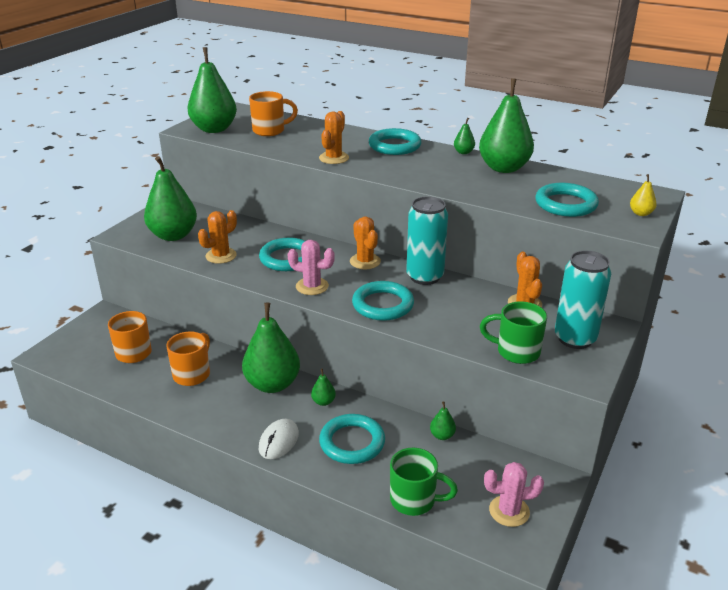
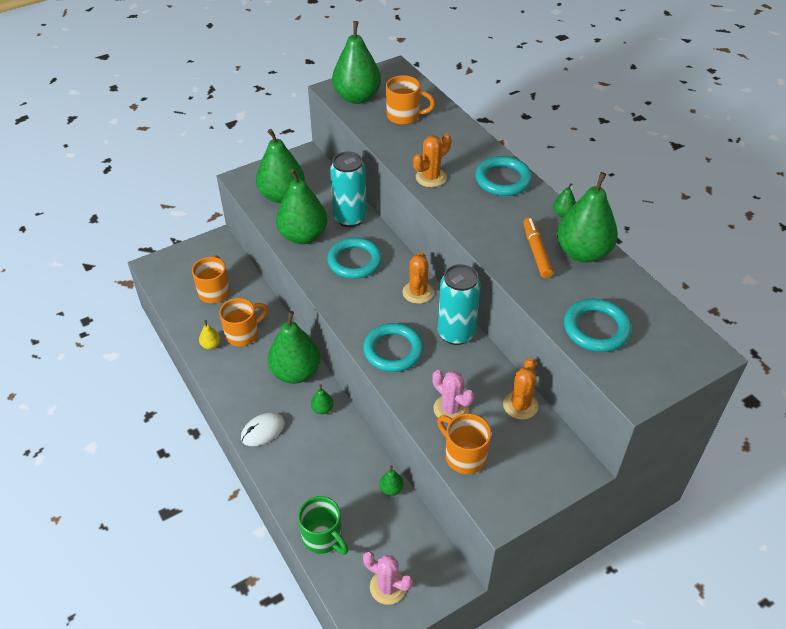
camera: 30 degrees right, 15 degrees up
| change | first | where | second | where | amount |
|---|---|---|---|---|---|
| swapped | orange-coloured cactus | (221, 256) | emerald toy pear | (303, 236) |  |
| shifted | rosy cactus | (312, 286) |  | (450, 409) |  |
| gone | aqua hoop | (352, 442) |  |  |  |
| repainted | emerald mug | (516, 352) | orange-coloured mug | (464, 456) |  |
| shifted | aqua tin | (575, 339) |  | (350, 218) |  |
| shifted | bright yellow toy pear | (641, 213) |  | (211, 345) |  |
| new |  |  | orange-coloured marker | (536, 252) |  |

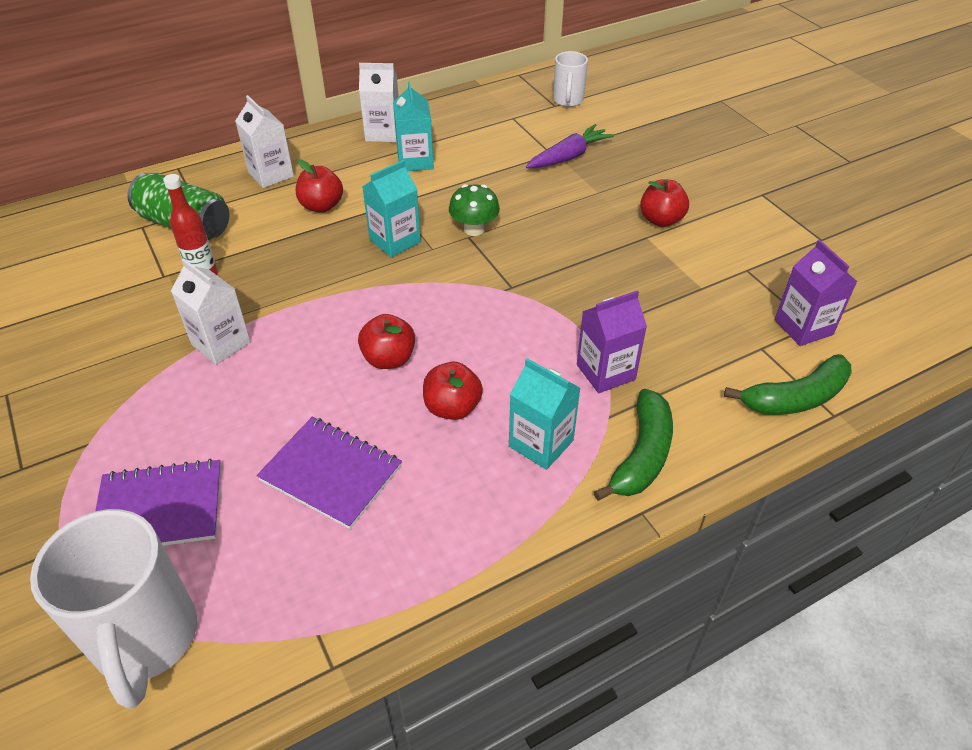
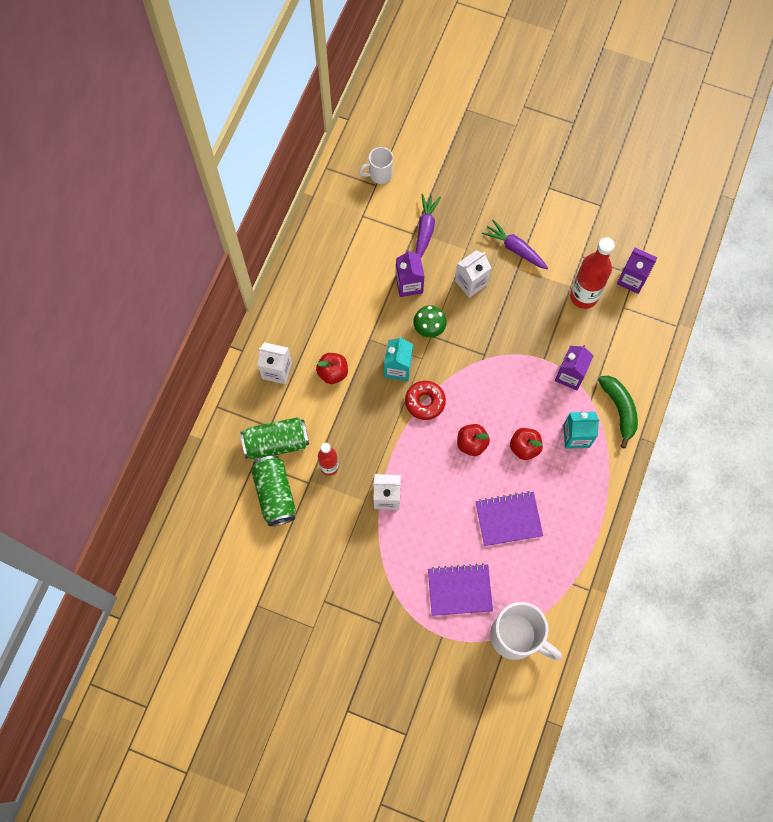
camera: 40 degrees left, 25 degrees up
| change | first | where | second | where | amount |
|---|---|---|---|---|---|
| rotated | purple notepad | (159, 509) |  | (459, 590) | 45 degrees clockwise |
| shifted | snow-white juice carton | (383, 133) |  | (471, 282) |  |
| gone | aqua juice carton | (415, 161) |  |  |  |
| rotated | snow-white mug | (568, 101) |  | (379, 174) | 105 degrees clockwise |
| swapped | crimson apple fruit | (661, 220) | purple toy carrot | (514, 248) |  |
| gone | emerald banana | (795, 398) |  |  |  |
| new |  |  | emerald tin | (275, 494) |  |
| new |  |  | purple juice carton | (409, 284) |  |
| new |  |  | crimson glazed donut | (425, 402) |  |
| new |  |  | crimson flask | (584, 296) |  |

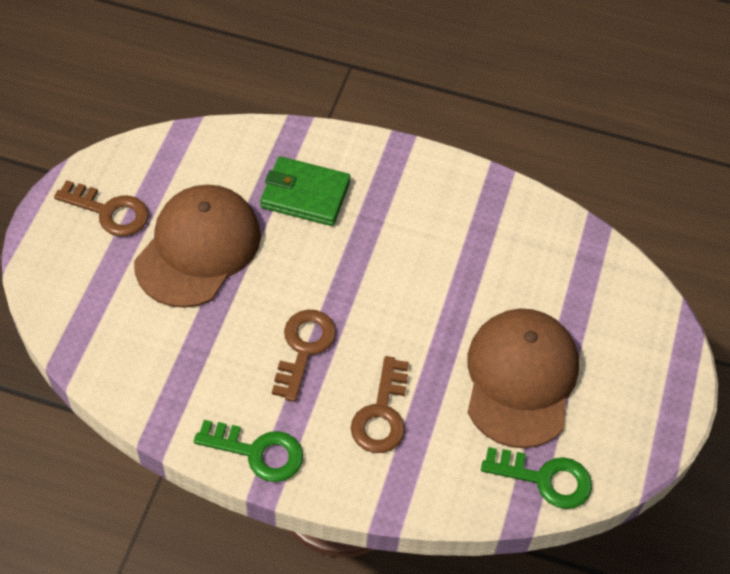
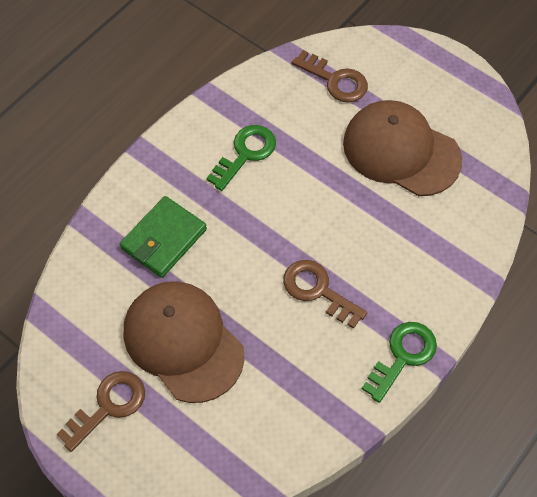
camera: 65 degrees left, 5 degrees up
| change | first | where | second | where | amount |
|---|---|---|---|---|---|
| shifted | brown key | (382, 414) |  | (335, 80) |  |
| shifted | emerald key | (545, 479) |  | (245, 153) |  |

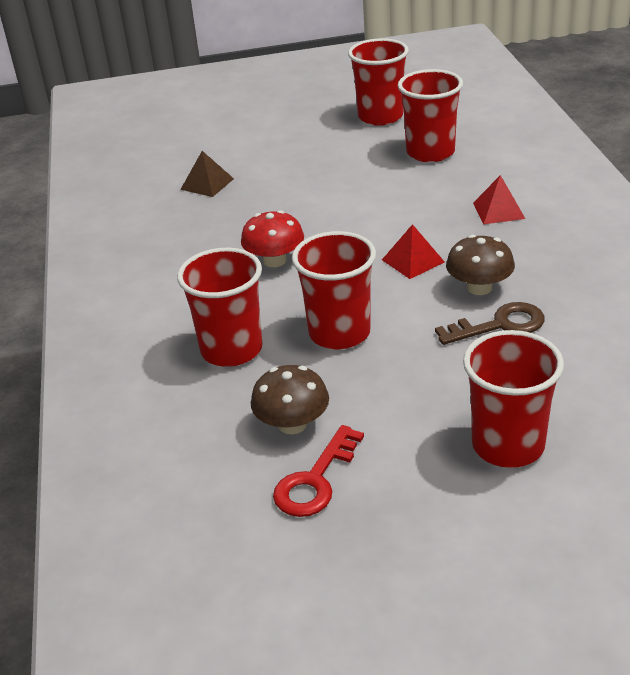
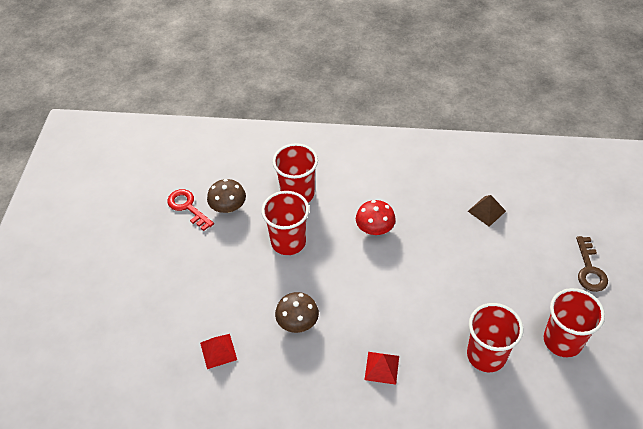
camera: 105 degrees right, 15 degrees up
| change | first | where | second | where | amount |
|---|---|---|---|---|---|
| shifted | crimson pyramid | (413, 261) |  | (218, 351) |  |
| shifted | brown key | (499, 325) |  | (589, 269) |  |
| gone | crimson tumbler | (508, 445) |  |  |  |

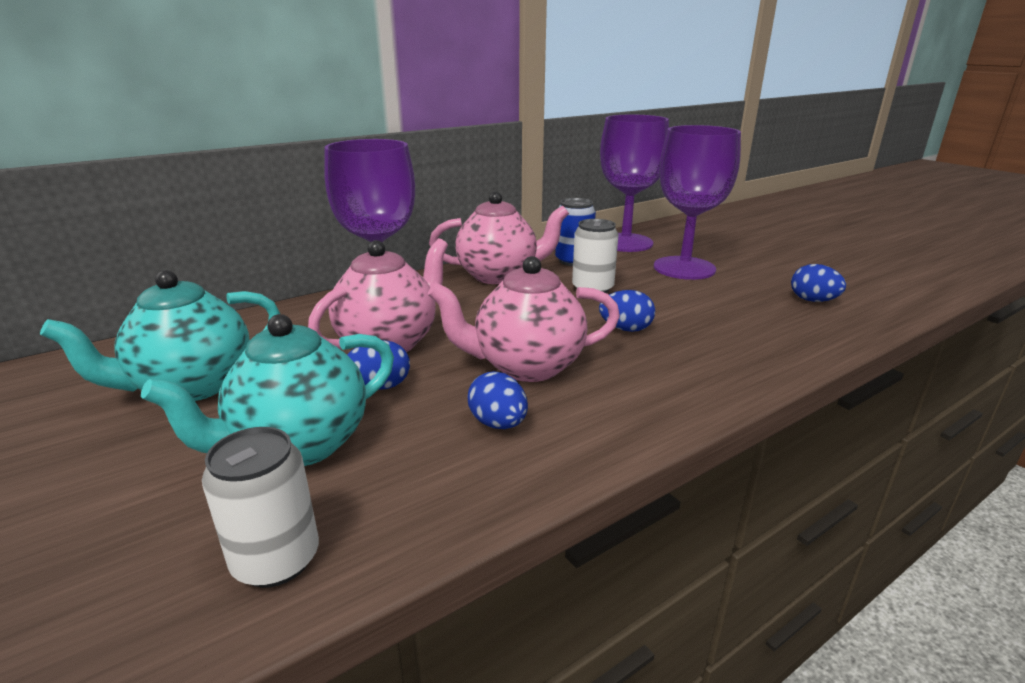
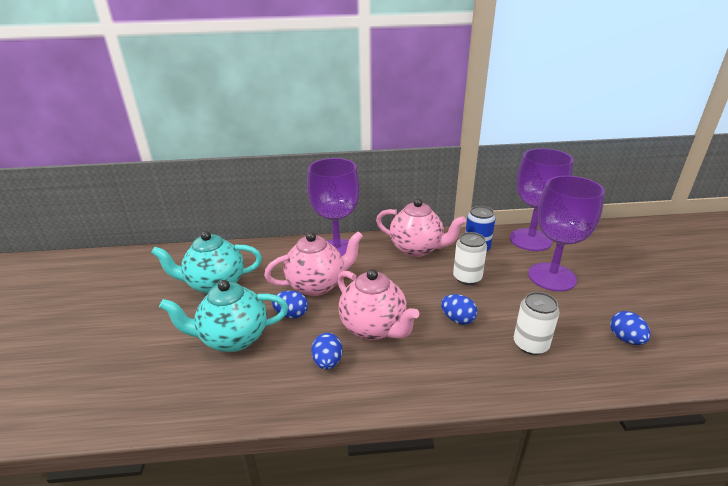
camera: 30 degrees right, 5 degrees up
| change | first | where | second | where | amount |
|---|---|---|---|---|---|
| shifted | snow-white tin | (276, 560) |  | (530, 344) |  |
| rotated | rosy china teapot | (526, 366) |  | (374, 328) | 150 degrees counterclockwise |

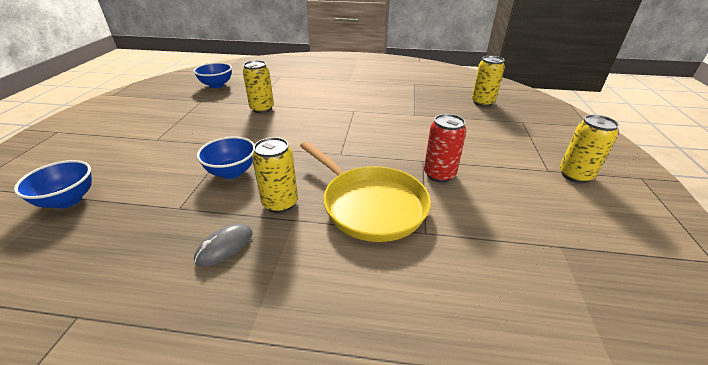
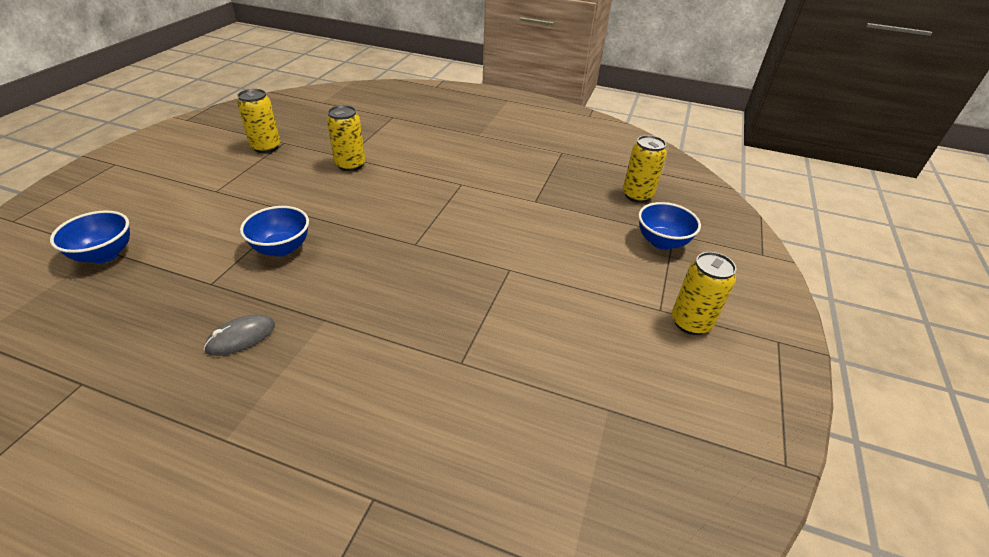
camera: 10 degrees right, 5 degrees up
| change | first | where | second | where | amount |
|---|---|---|---|---|---|
| shifted | cobalt serving bowl | (216, 85) |  | (662, 242) |  |
| shifted | bright yellow tin | (280, 203) |  | (266, 147) |  |
| gone | bright yellow frying pan | (370, 205) |  |  |  |
| gone | crimson tin | (439, 174) |  |  |  |

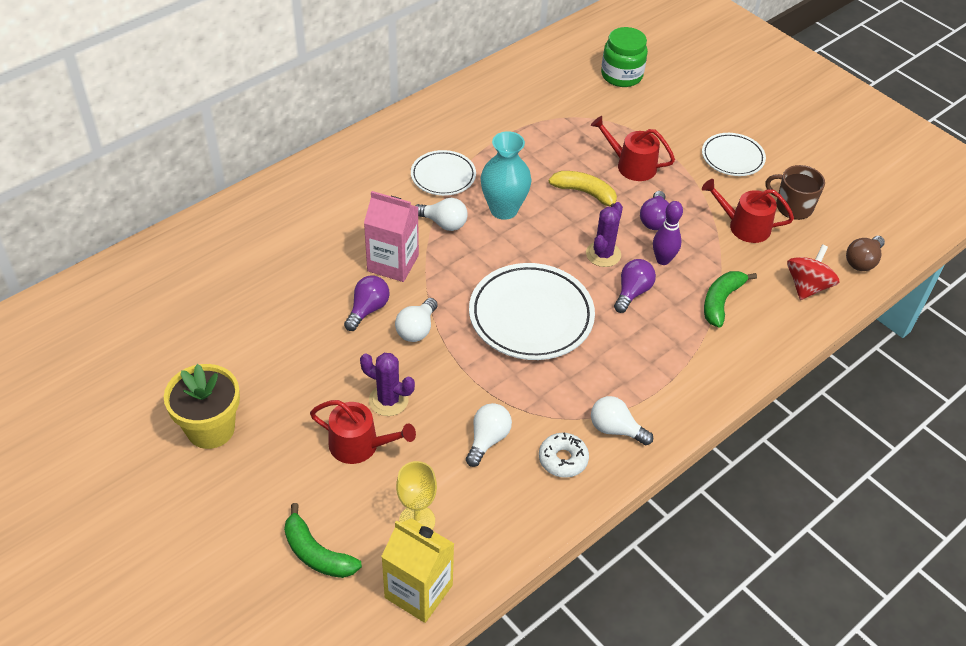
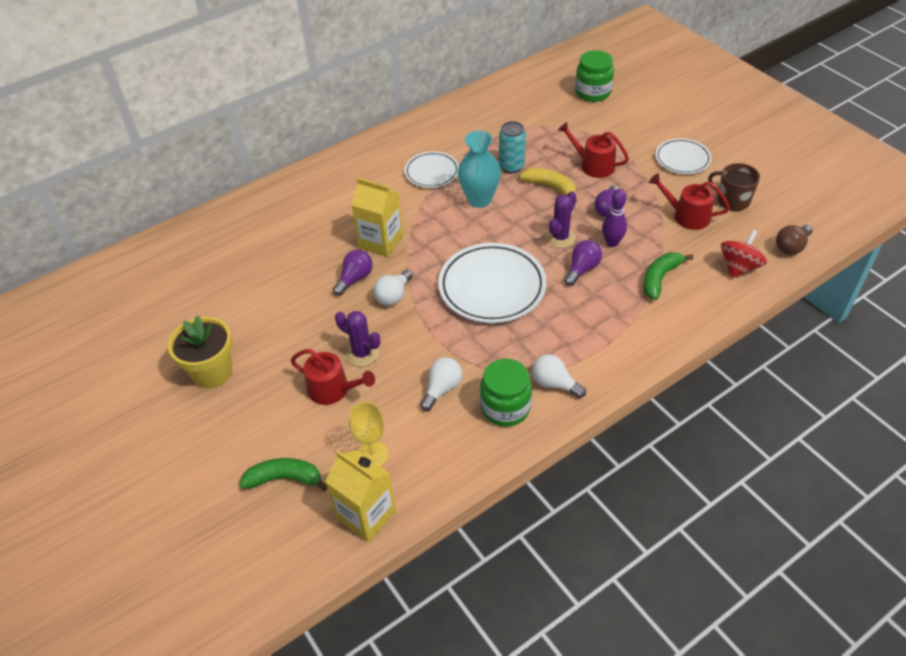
camera: 10 degrees right, 0 degrees up
| change | first | where | second | where | amount |
|---|---|---|---|---|---|
| rotated | emerald banana | (317, 553) |  | (284, 478) | 135 degrees clockwise |
| repainted | rosy juice carton | (393, 263) | bright yellow juice carton | (381, 241) |  |
| gone | snow-white light bulb | (443, 223) |  |  |  |
| swapped | snow-white glazed donut | (563, 459) | emerald jam jar | (505, 407) |  |
| new |  |  | aqua tin | (511, 166) |  |

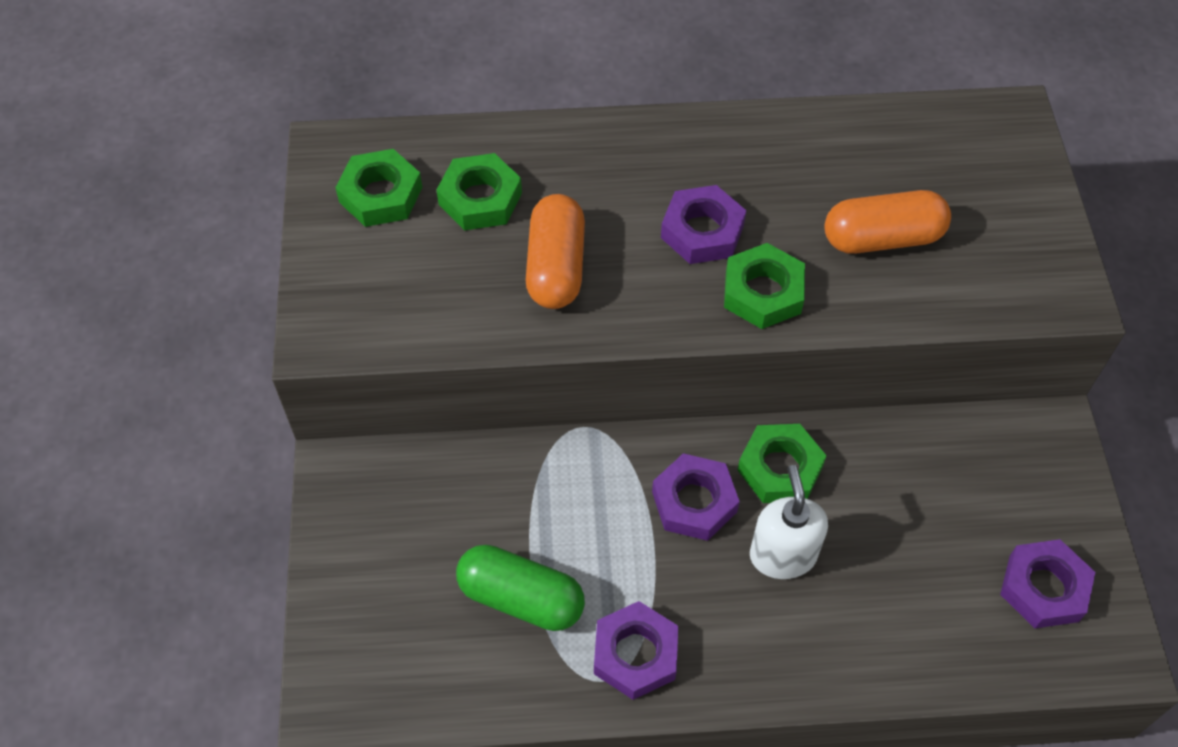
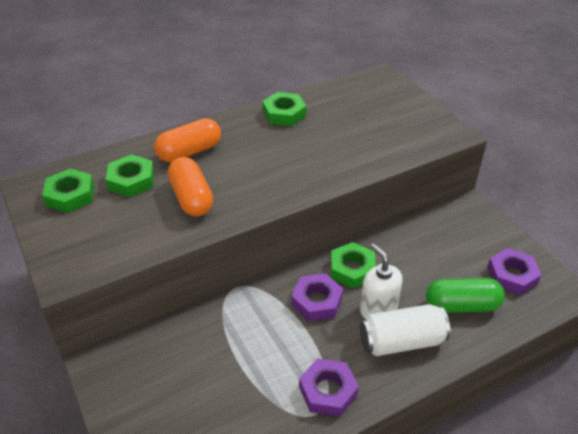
camera: 25 degrees left, 15 degrees down
| change | first | where | second | where | amount |
|---|---|---|---|---|---|
| shifted | emerald capsule | (521, 598) |  | (462, 305) |  |
| gone | purple hexagon nut | (702, 231) |  |  |  |
| shifted | emerald hexagon nut | (763, 292) |  | (284, 113) |  |
| shifted | orange-coloured capsule | (882, 238) |  | (189, 152) |  |
| new |  |  | snow-white tin | (401, 342) |  |

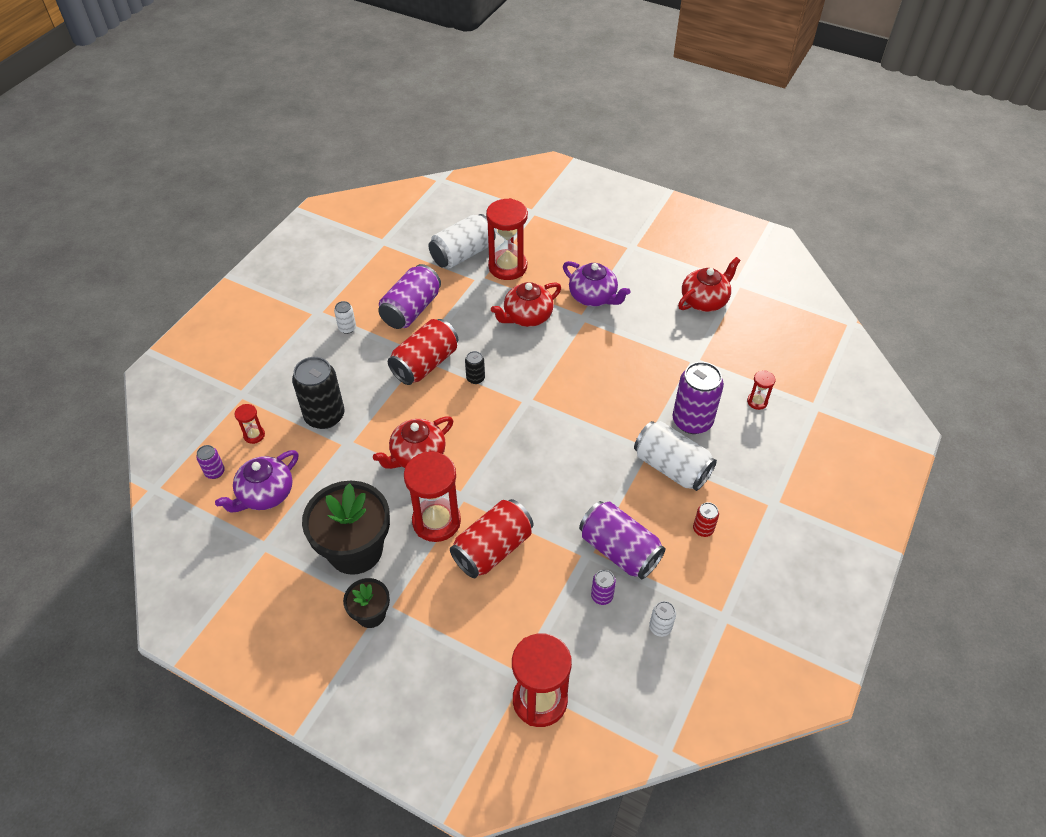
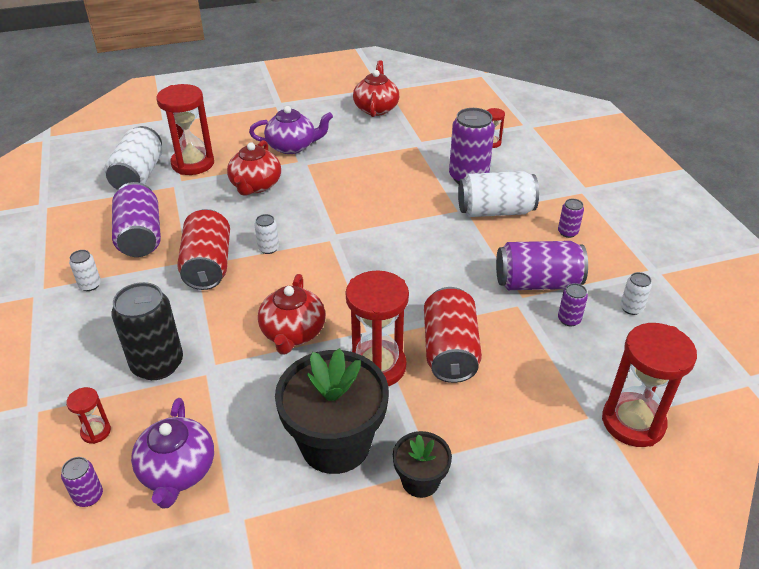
camera: 45 degrees left, 10 degrees down
| change | first | where | second | where | amount |
|---|---|---|---|---|---|
| repainted | jet-black tin | (475, 378) | snow-white tin | (268, 248) |  |
| repainted | crimson tin | (703, 529) | purple tin | (567, 232) |  |

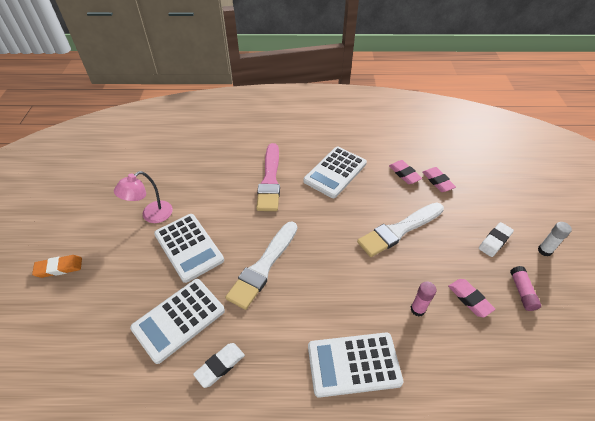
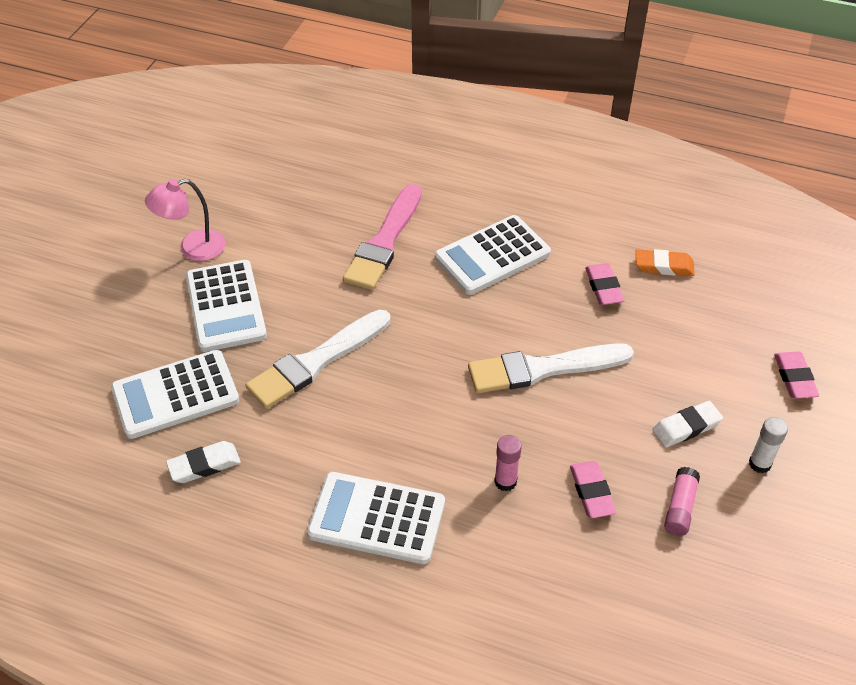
camera: 20 degrees right, 0 degrees up
| change | first | where | second | where | amount |
|---|---|---|---|---|---|
| shifted | orange-coloured eraser | (59, 268) |  | (664, 266) |  |
| shifted | rosy eraser | (437, 181) |  | (794, 378) |  |

